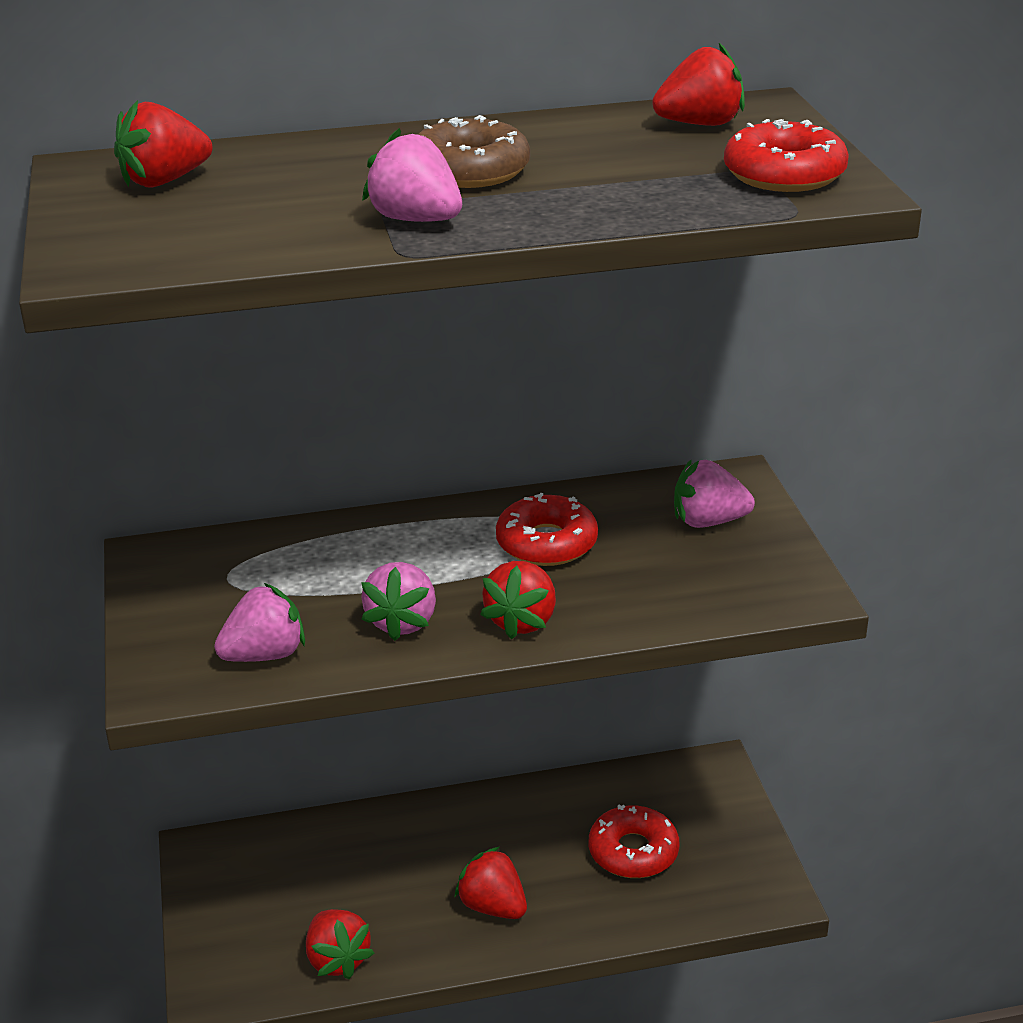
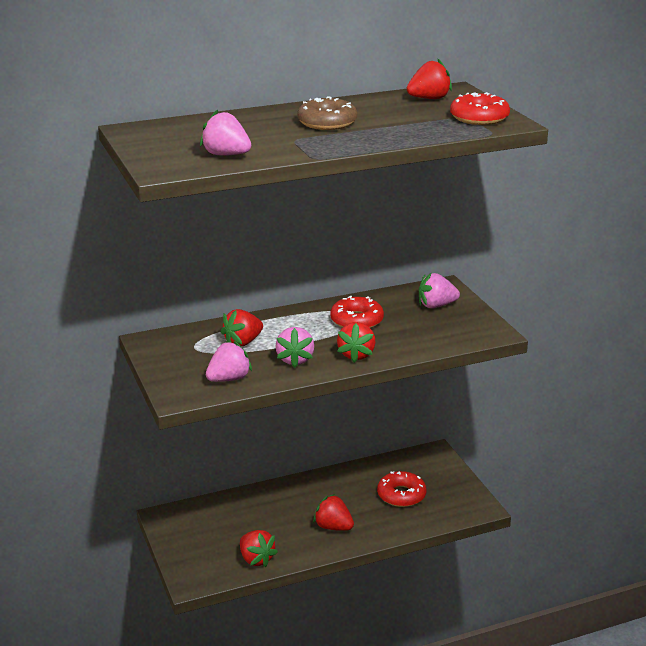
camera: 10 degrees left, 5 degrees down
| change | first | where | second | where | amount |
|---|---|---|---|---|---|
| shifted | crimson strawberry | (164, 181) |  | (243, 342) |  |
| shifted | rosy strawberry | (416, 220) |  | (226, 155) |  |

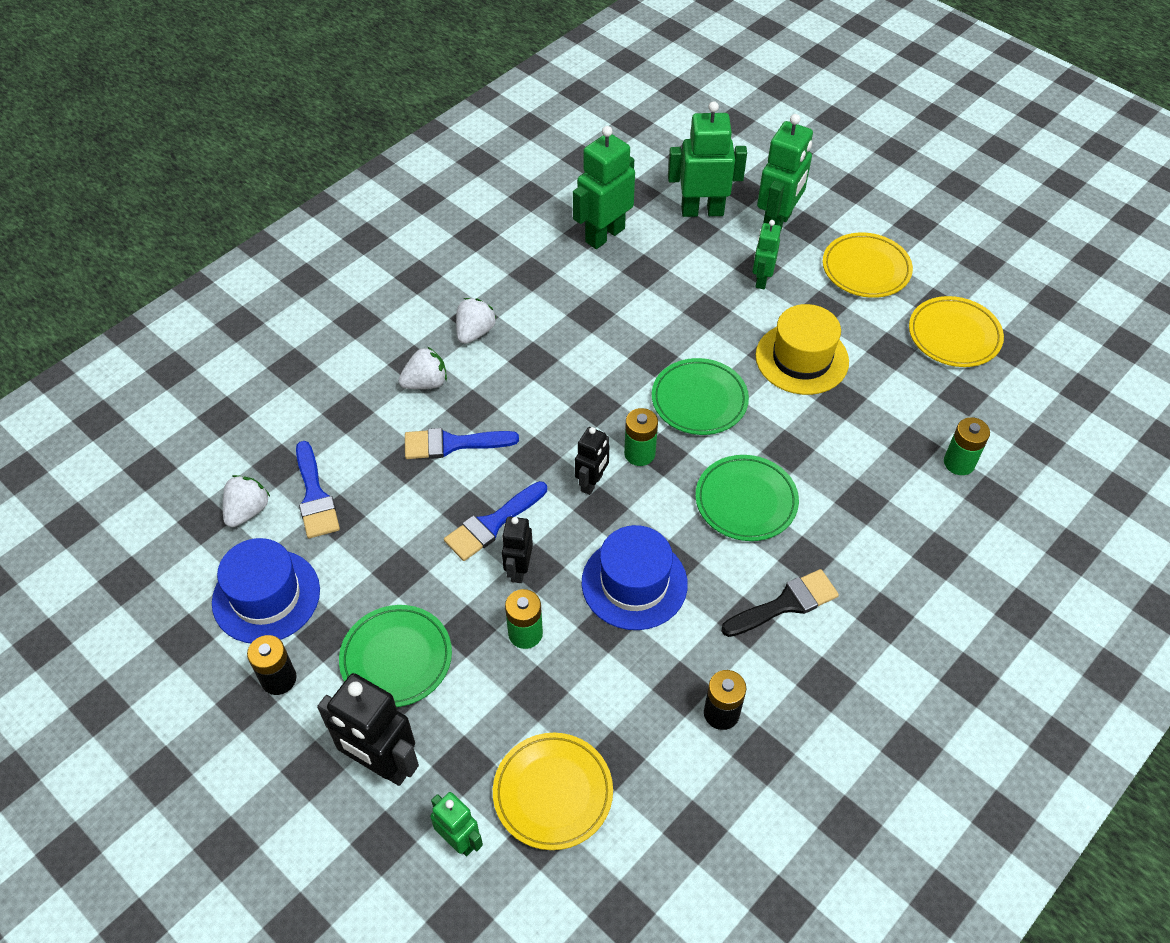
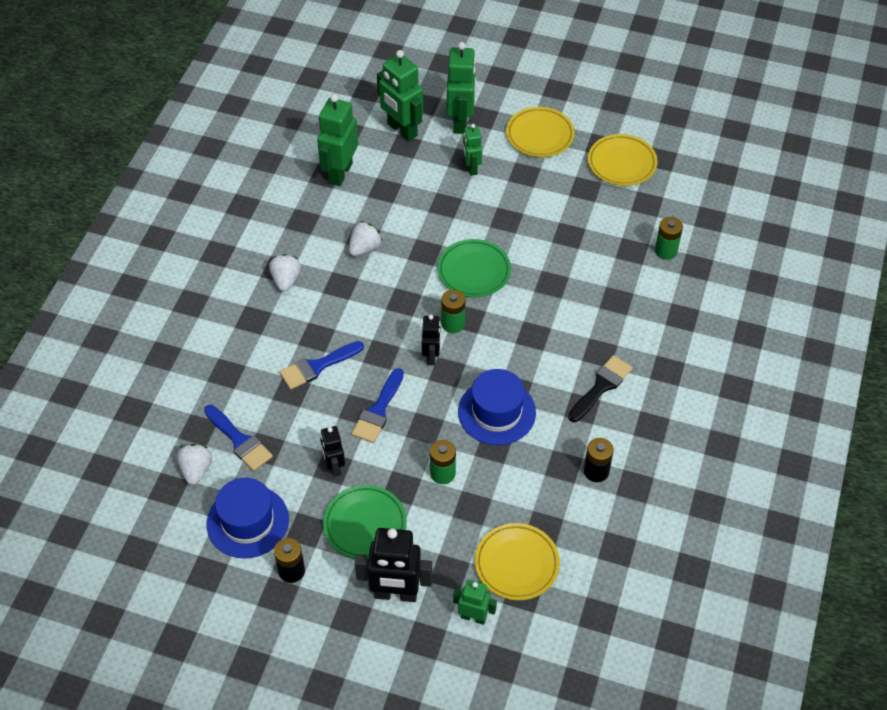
camera: 25 degrees left, 0 degrees up
| change | first | where | second | where | amount |
|---|---|---|---|---|---|
| shifted | snow-white strawberry | (426, 383) |  | (364, 248) |  |
| shifted | jet-black toy robot | (518, 570) |  | (334, 466) |  |
| rotated | emerald toy robot | (702, 211) |  | (402, 130) | 105 degrees counterclockwise |
| gone | emerald plate | (746, 501) |  |  |  |
| gone | bright yellow hat | (802, 359) |  |  |  |

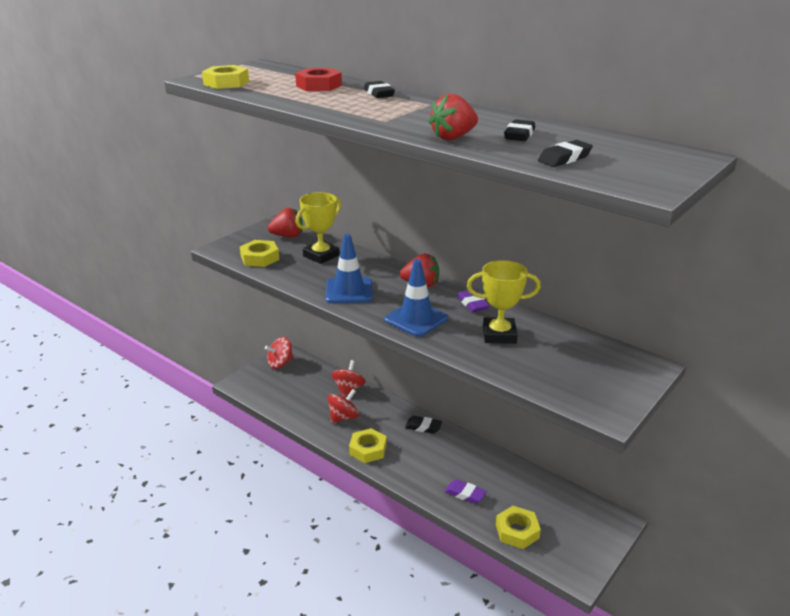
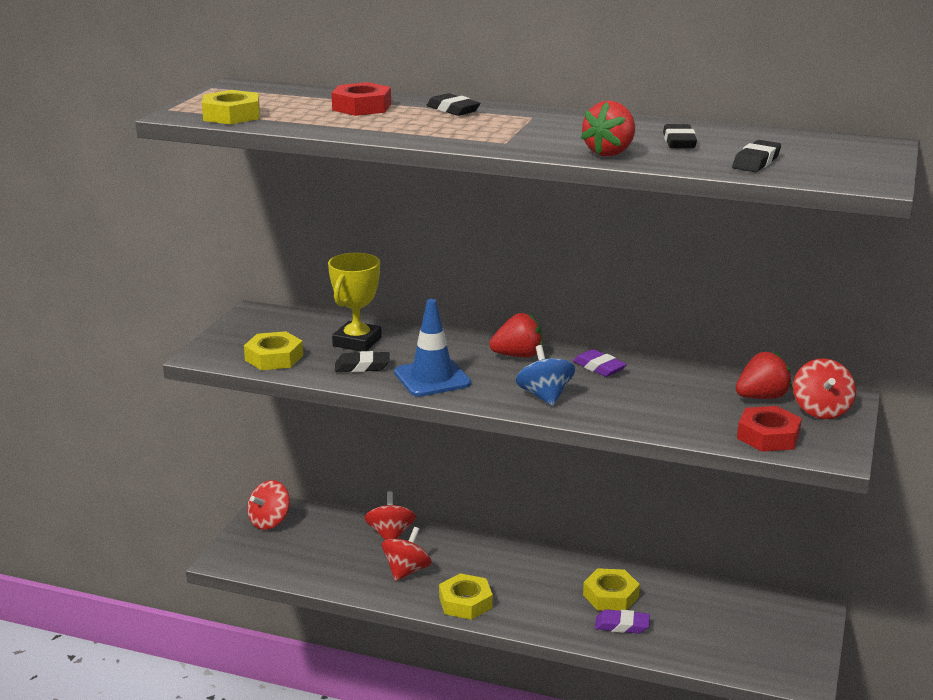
camera: 20 degrees left, 5 degrees down
| change | first | where | second | where | amount |
|---|---|---|---|---|---|
| shifted | crimson strawberry | (287, 236) |  | (761, 397) |  |
| swapped | cobalt traffic cone | (416, 319) | cobalt spinning top | (545, 396) |  |
| shifted | jet-black eraser | (423, 427) |  | (362, 367) |  |
| gone | bright yellow trophy | (499, 335) |  |  |  |
| shifted | bright yellow hexagon nut | (517, 531) |  | (611, 596) |  |
| new |  |  | crimson hexagon nut | (768, 436) |  |
| new |  |  | crimson spinning top | (821, 410) |  |

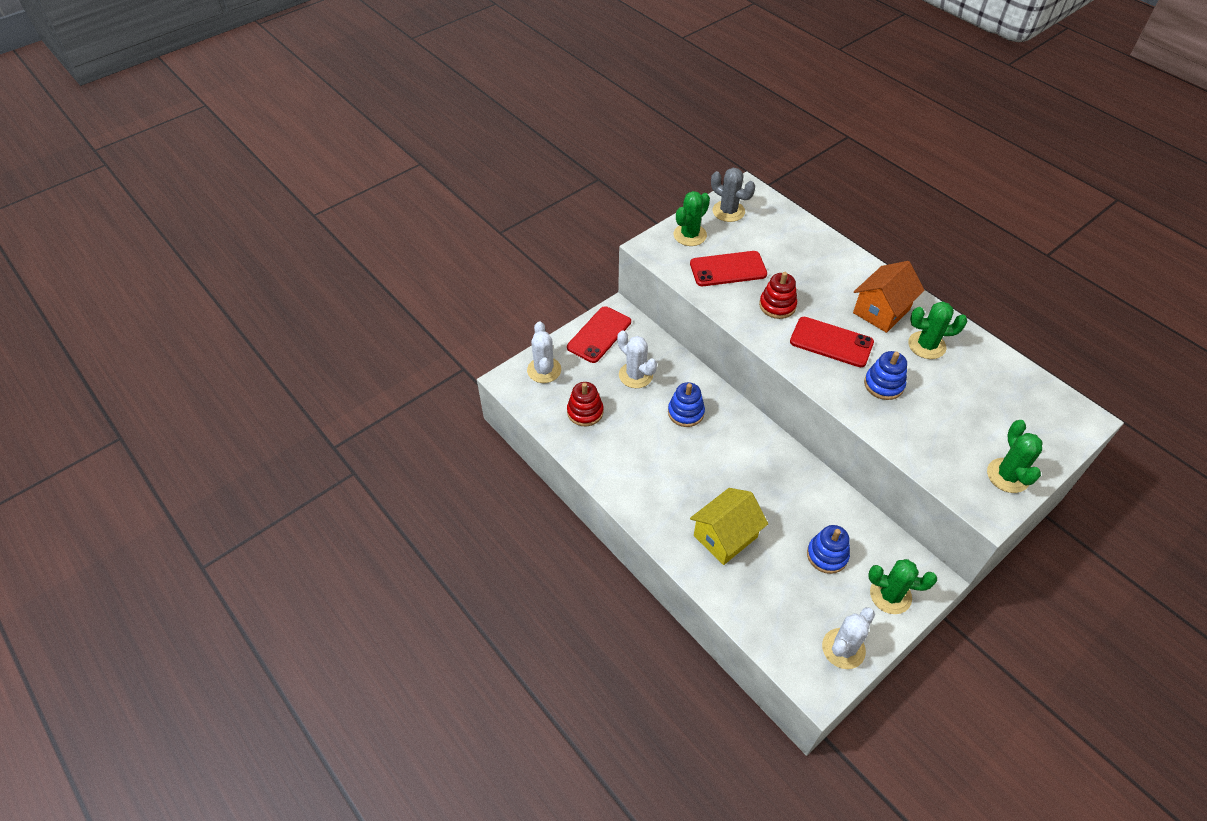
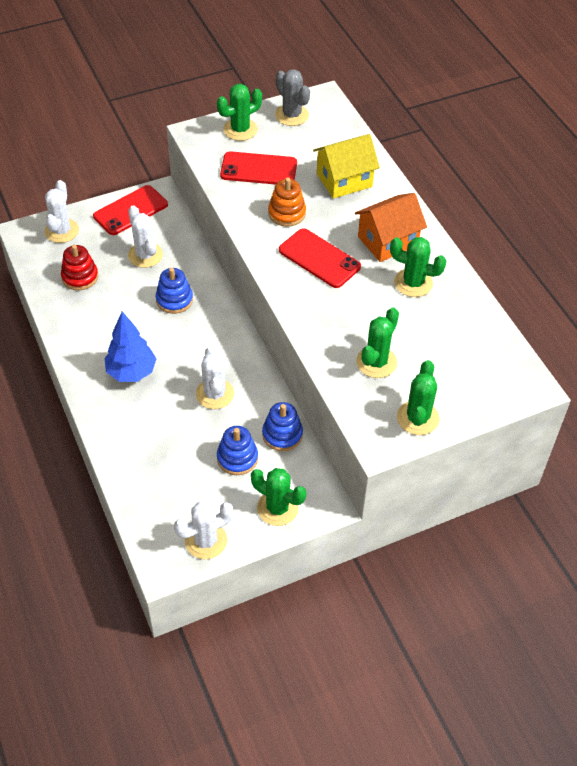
camera: 15 degrees right, 0 degrees up
| change | first | where | second | where | amount |
|---|---|---|---|---|---|
| shifted | bright yellow house | (725, 536) |  | (344, 180) |  |
| repainted | crimson stacking rings | (777, 305) | orange-coloured stacking rings | (287, 213) |  |
| shifted | cobalt stacking rings | (883, 384) |  | (282, 434) |  |
| new |  |  | cobalt toy tree | (131, 372) |  |
| new |  |  | snow-white cactus | (215, 394) |  |
| new |  |  | emerald cactus | (376, 362) |  |

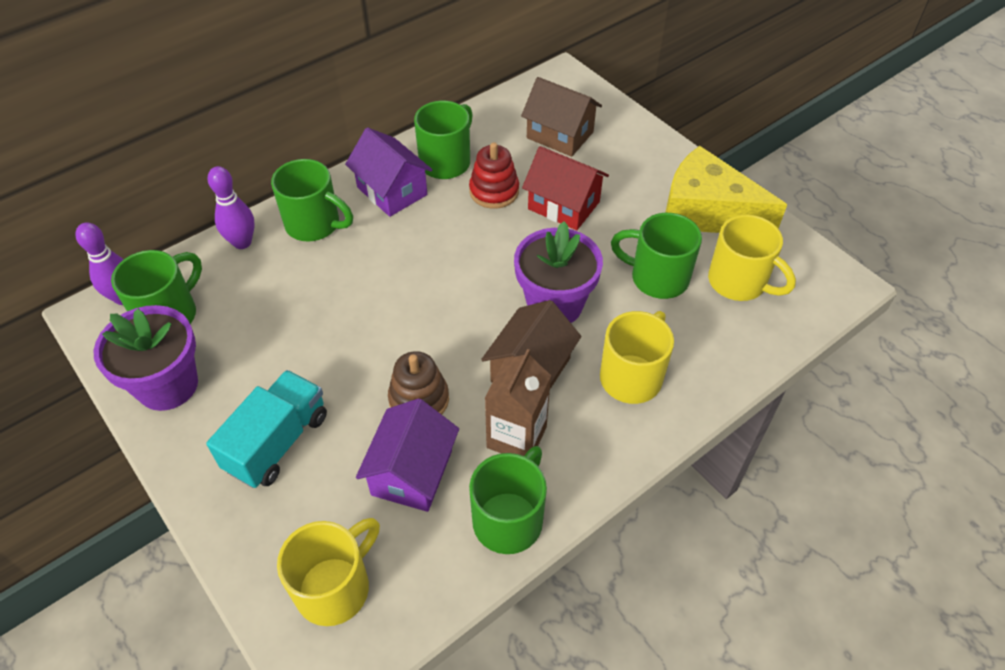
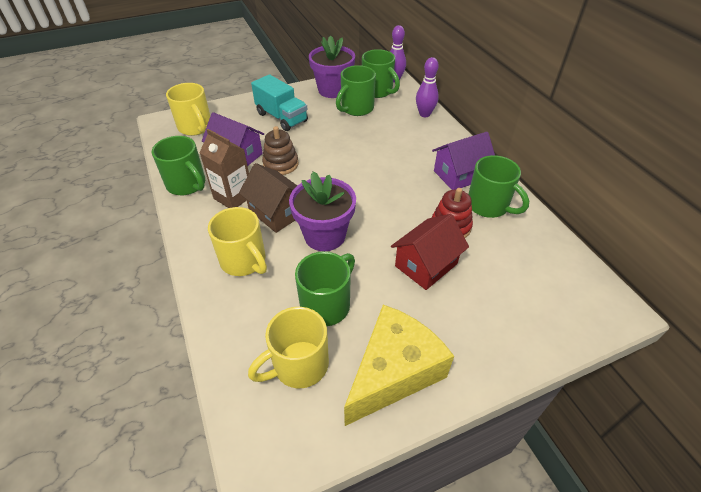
camera: 105 degrees right, 5 degrees down
| change | first | where | second | where | amount |
|---|---|---|---|---|---|
| shifted | emerald mug | (315, 224) |  | (356, 109) |  |
| gone | brown house | (560, 135) |  |  |  |

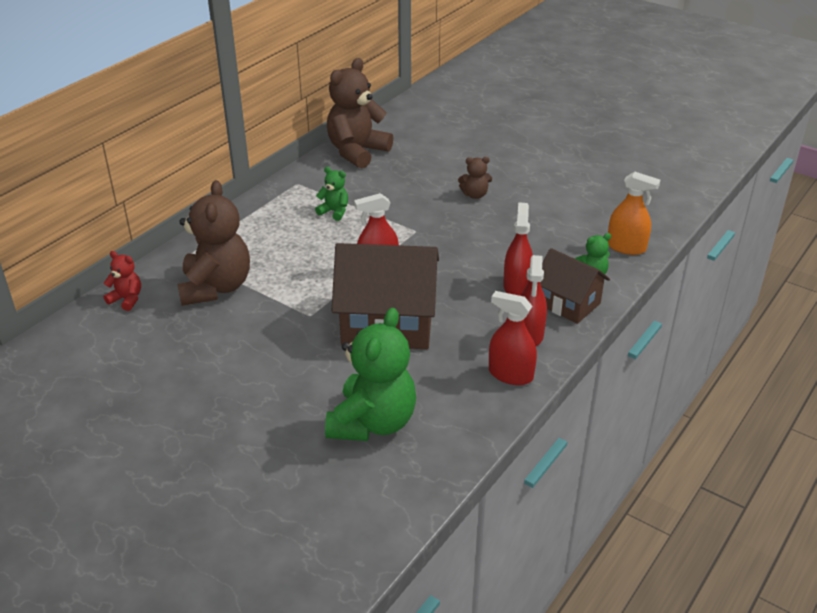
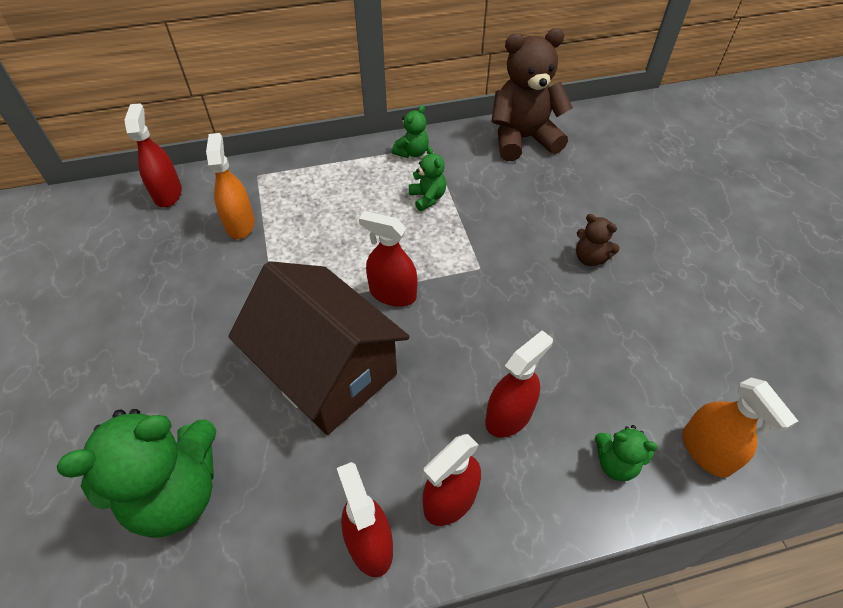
camera: 40 degrees right, 15 degrees up
| change | first | where | second | where | amount |
|---|---|---|---|---|---|
| swapped | crimson teddy | (127, 299) | crimson sprayer | (168, 193) |  |
| swapped | brown teddy | (216, 288) | orange-coloured sprayer | (240, 224) |  |
| gone | brown house | (568, 303) |  |  |  |
| new |  |  | emerald teddy | (412, 152) |  |

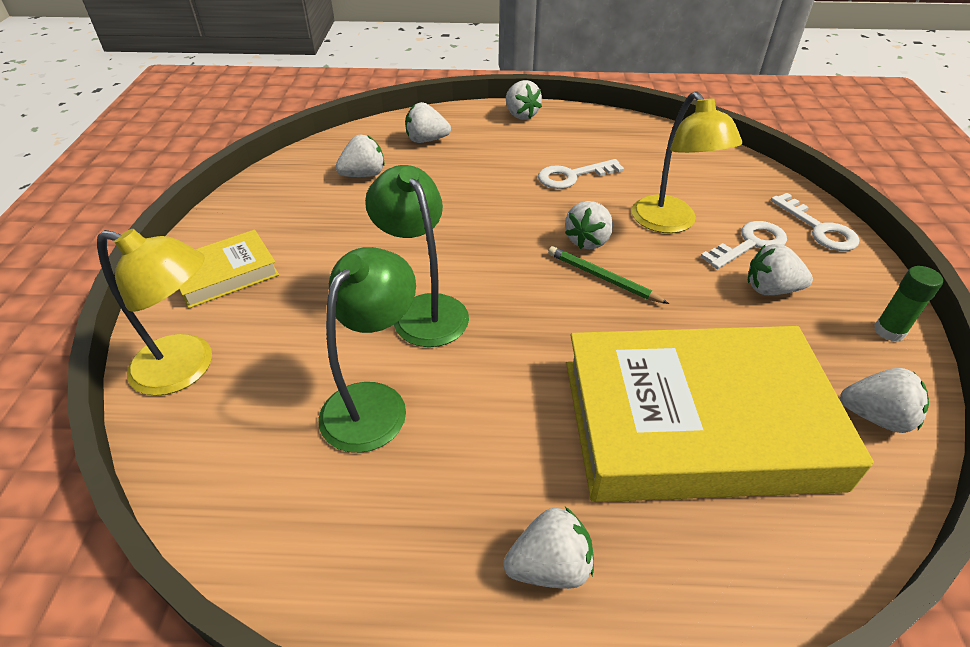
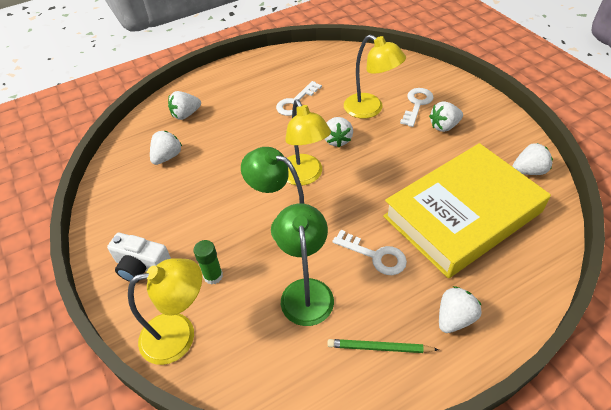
camera: 30 degrees left, 5 degrees up
| change | first | where | second | where | amount |
|---|---|---|---|---|---|
| swapped | bright yellow book | (225, 274) | snow-white camera | (141, 266) |  |
| gone | snow-white strawberry | (521, 115) |  |  |  |
| shifted | emerald pencil | (603, 278) |  | (379, 348) |  |
| shifted | snow-white key | (818, 228) |  | (375, 255) |  |
| shifted | emerald stick of glue | (889, 331) |  | (213, 276) |  |
| new |  |  | bright yellow desk lamp | (304, 176) |  |

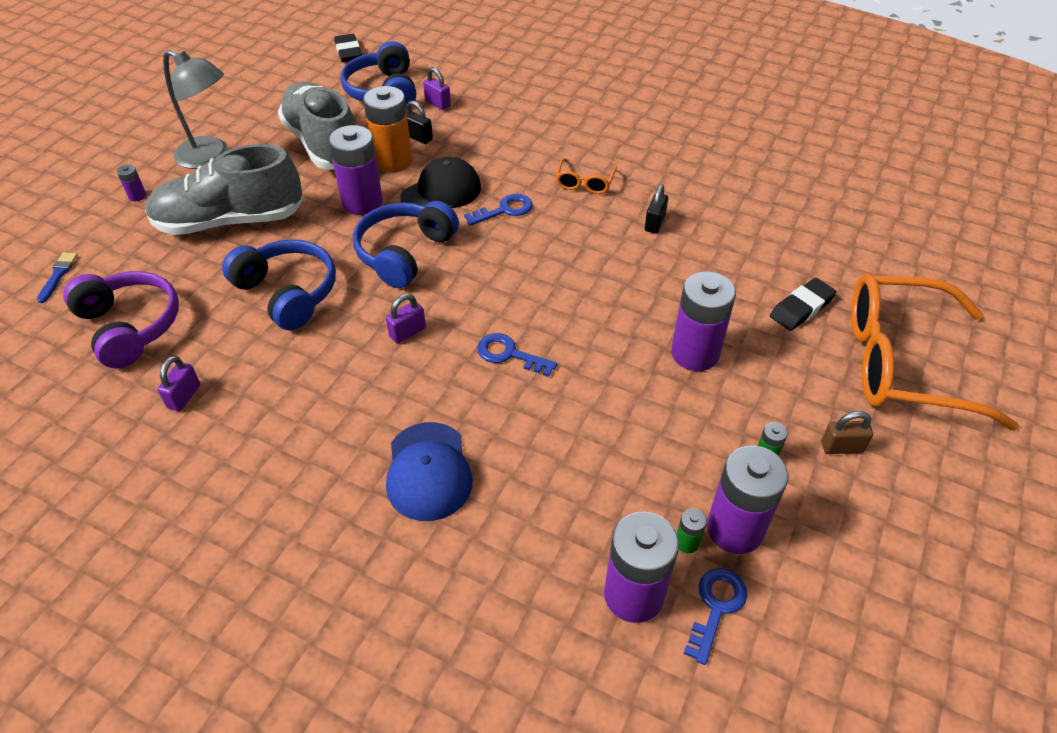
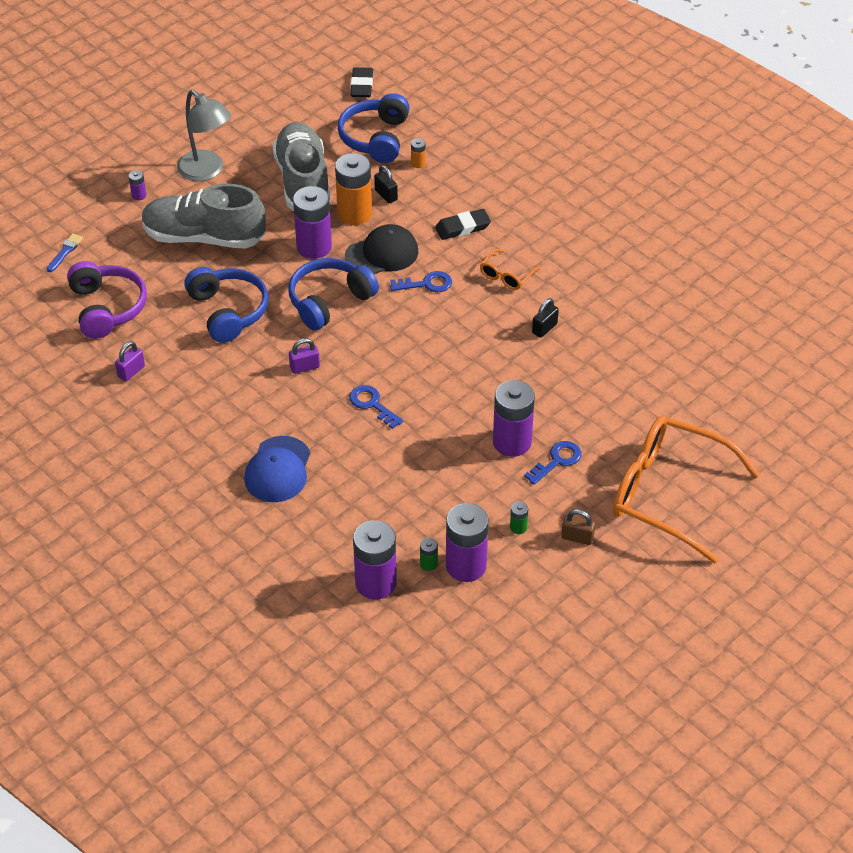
camera: 20 degrees right, 0 degrees up
| change | first | where | second | where | amount |
|---|---|---|---|---|---|
| swapped | purple small lock | (437, 103) | orange-coloured battery | (418, 163) |  |
| shifted | cobalt key | (716, 607) |  | (557, 461) |  |
| shifted | jet-black eraser | (801, 308) |  | (463, 227) |  |

